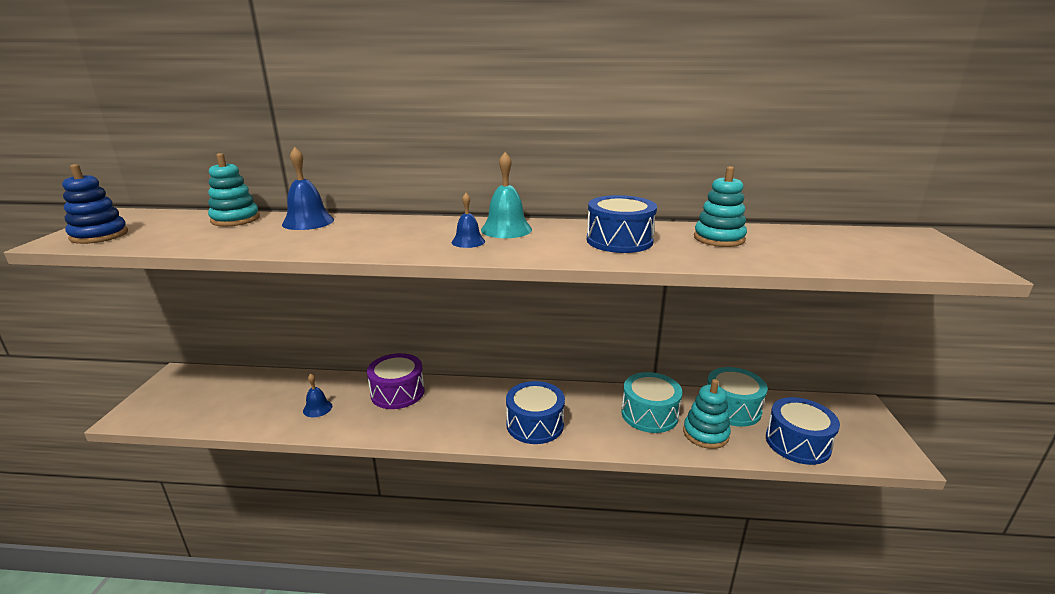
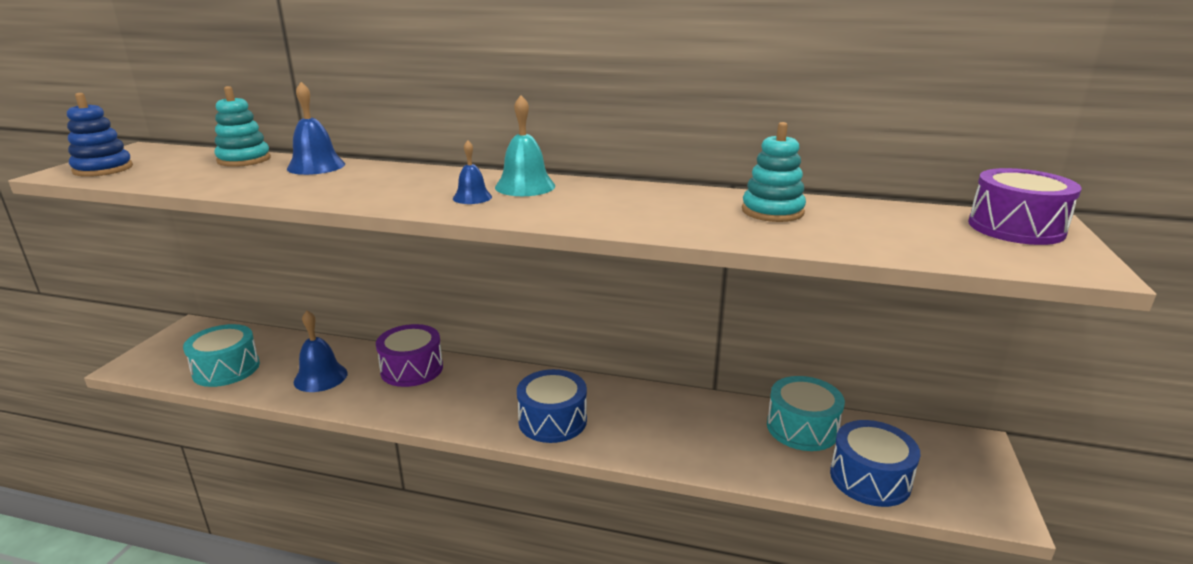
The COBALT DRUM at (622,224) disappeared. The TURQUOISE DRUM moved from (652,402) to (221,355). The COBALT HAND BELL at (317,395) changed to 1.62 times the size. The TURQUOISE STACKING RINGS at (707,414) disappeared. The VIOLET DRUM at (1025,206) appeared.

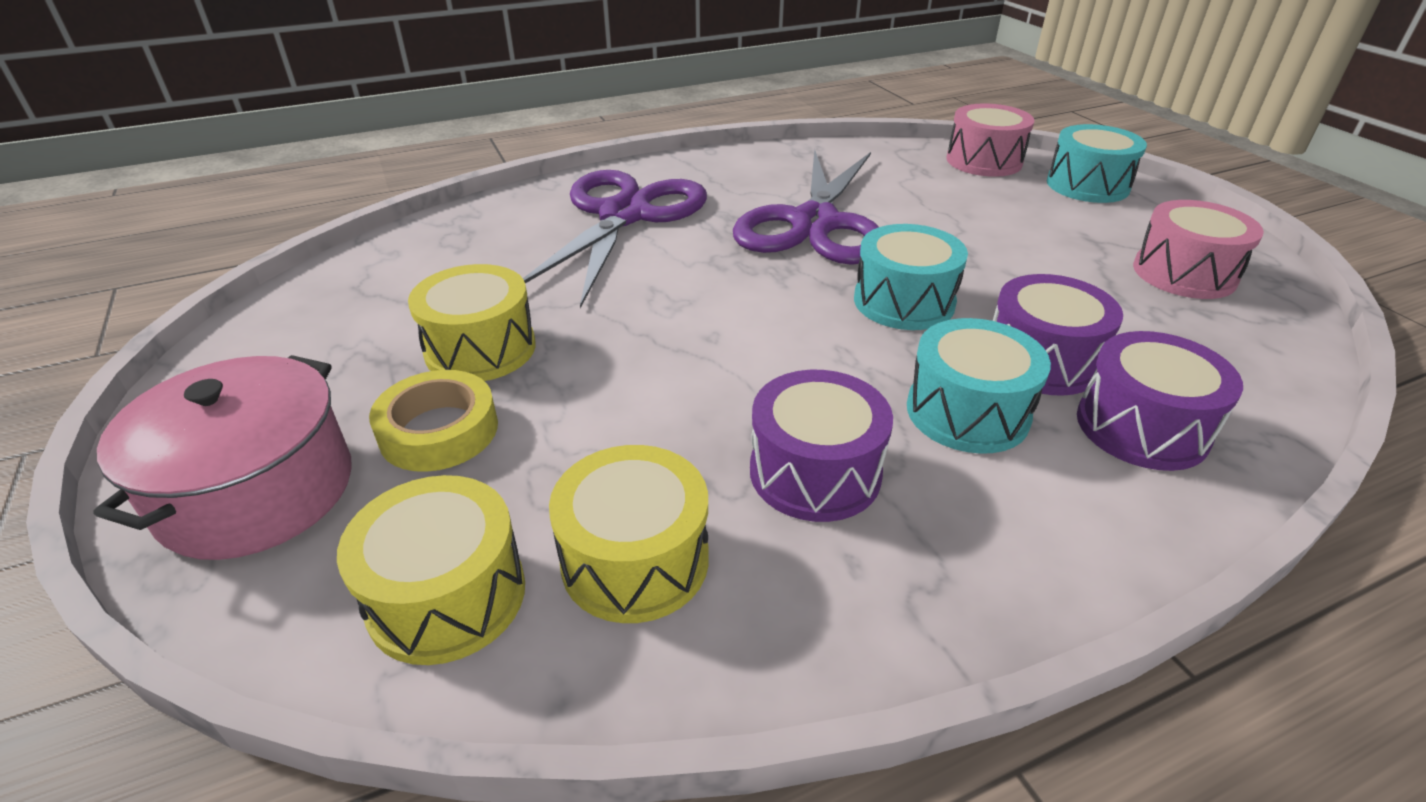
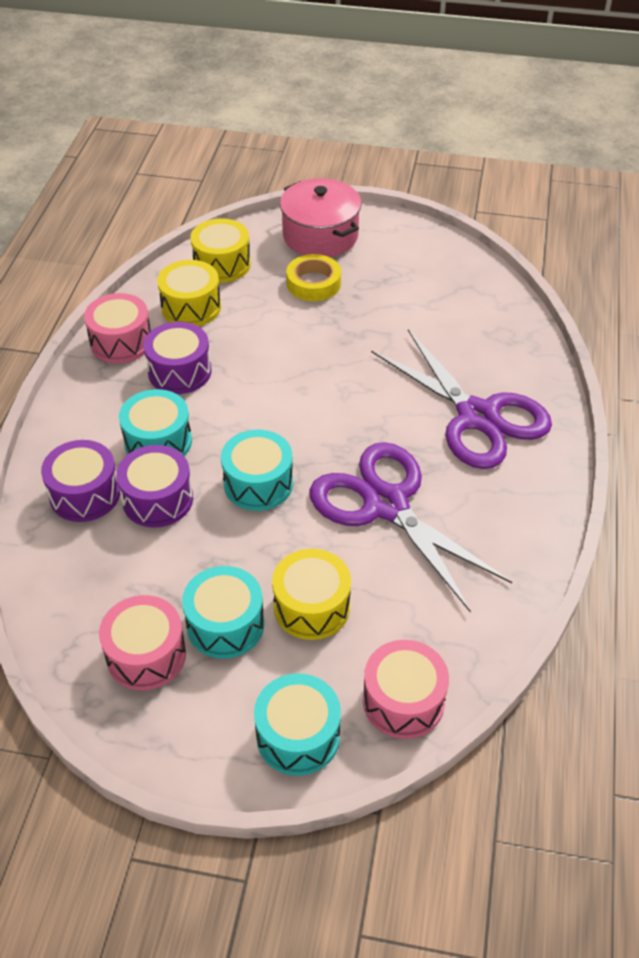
The YELLOW DRUM moved from (472,322) to (311,594). The ROSE-PINK DRUM at (117,328) appeared. The TURQUOISE DRUM at (223,612) appeared.

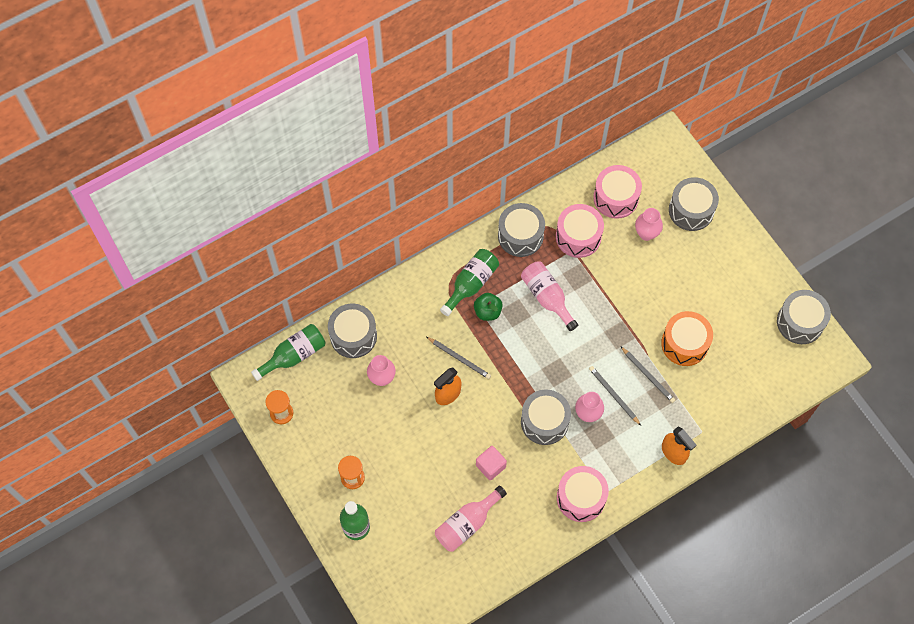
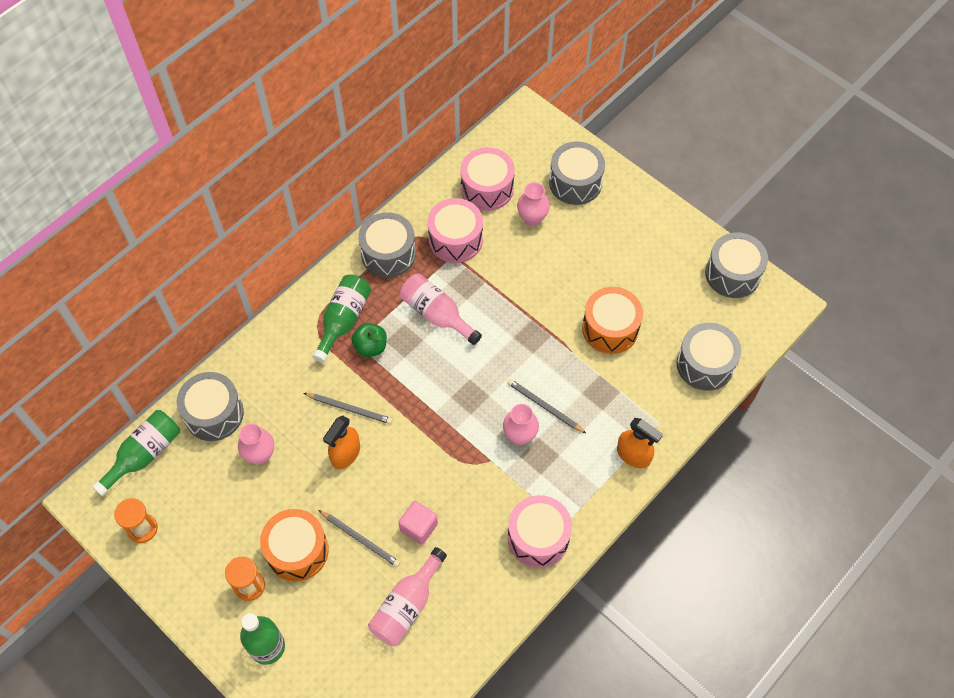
The GRAY WOODEN PENCIL moved from (648,375) to (359,538). The GRAY DRUM moved from (546,417) to (709,357). The ORANGE DRUM at (294,545) appeared.

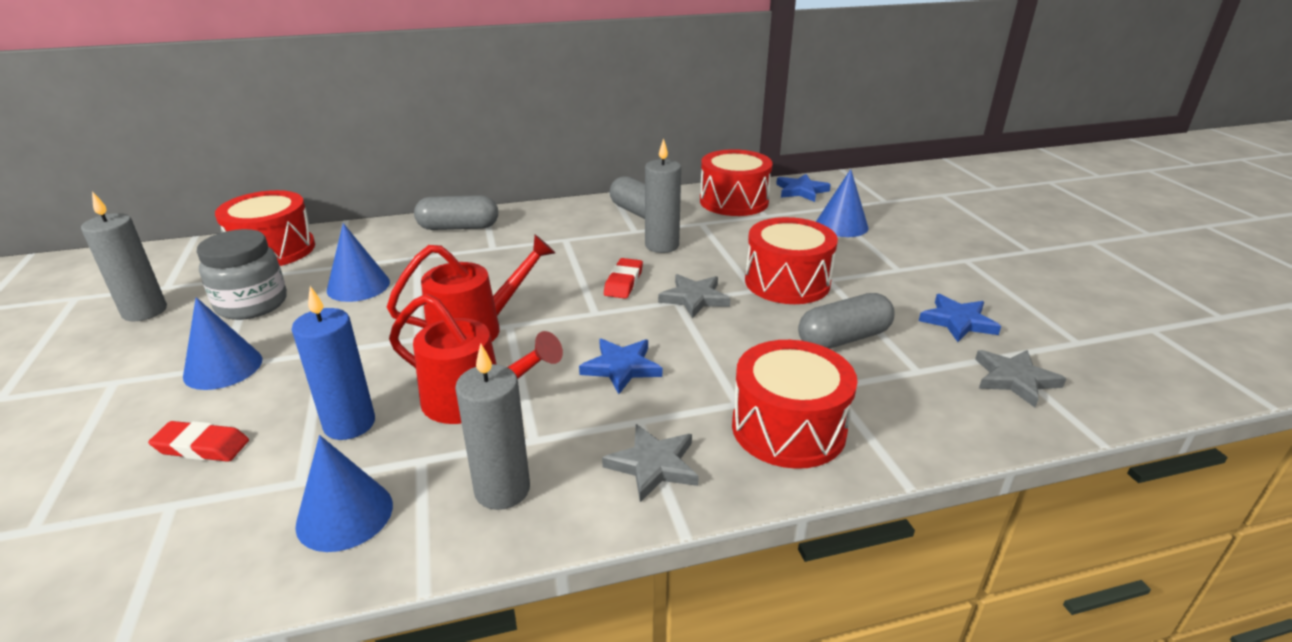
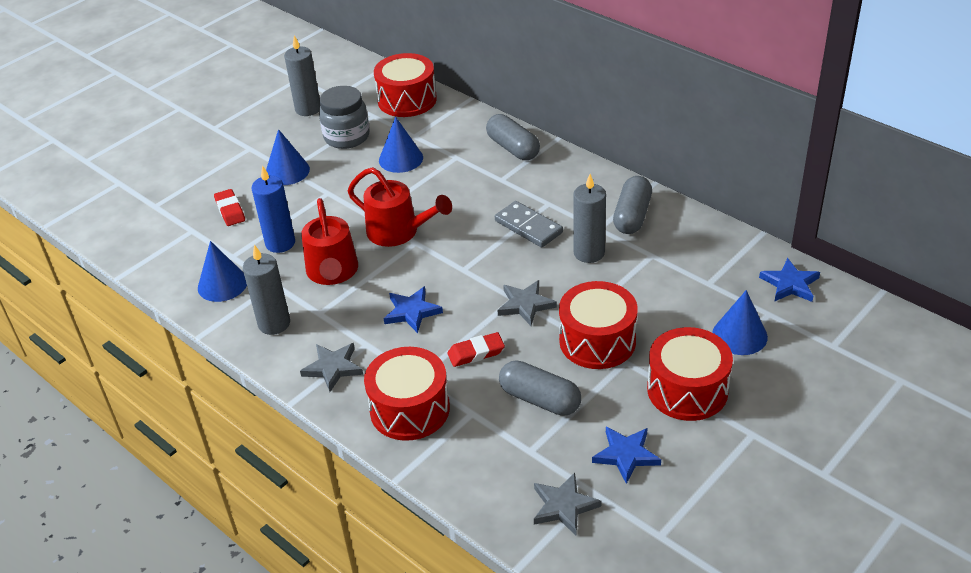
The CRIMSON DRUM moved from (736,182) to (690,374). The CRIMSON ERASER moved from (623,278) to (476,349). The GRAY DOMINO at (529,224) appeared.

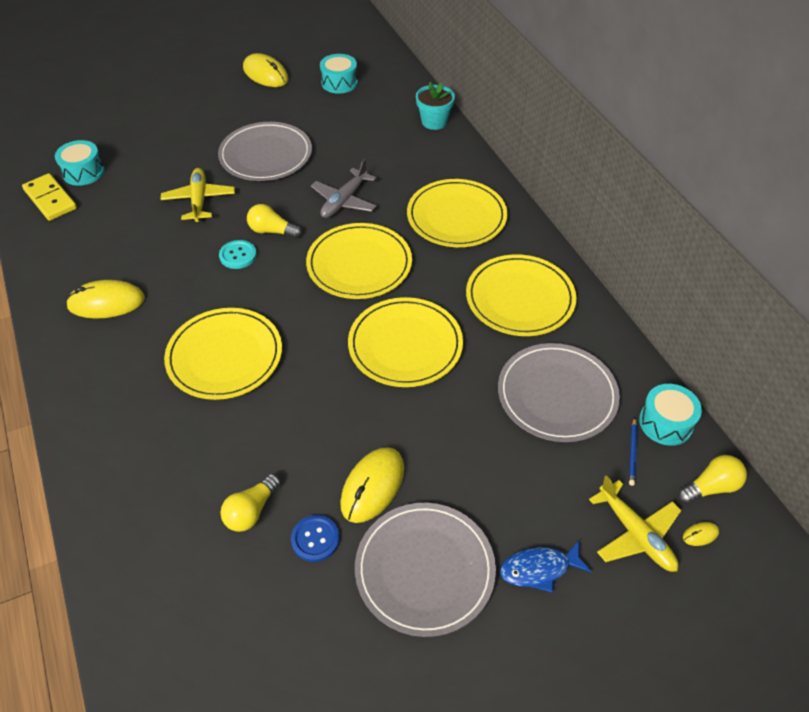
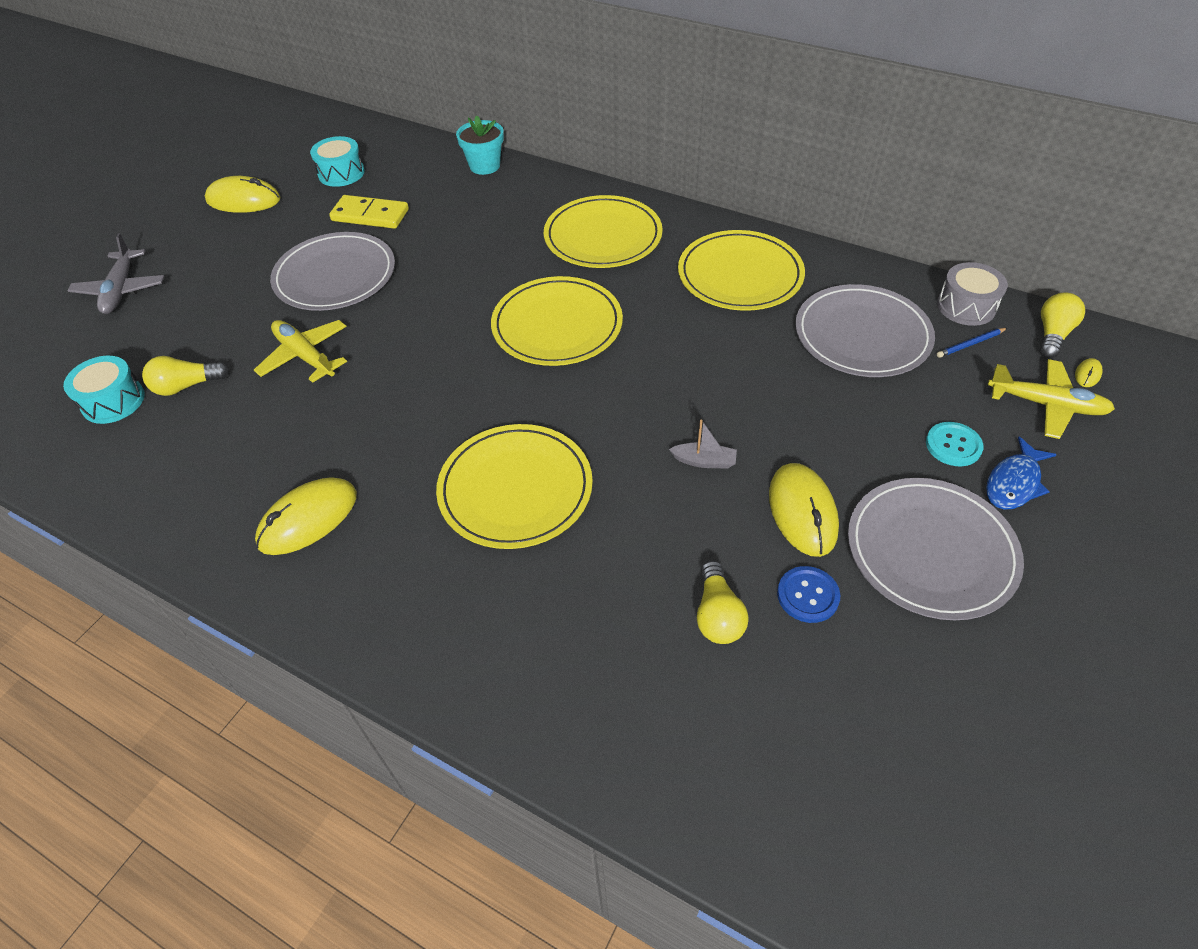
The GRAY TOY PLANE moved from (344,188) to (116,273). The YELLOW DOMINO moved from (49,197) to (369,212). The YELLOW LIGHTBULB moved from (274,221) to (185,376). The TURQUOISE SHIRT BUTTON moved from (238,254) to (954,444). The YELLOW PLATE at (405,342) disappeared. The TURQUOISE DRUM at (670,415) became the GRAY DRUM at (972,294). The COBALT WOODEN PENCIL at (633,451) turned 90 degrees clockwise. The GRAY SAILBOAT at (703,444) appeared.

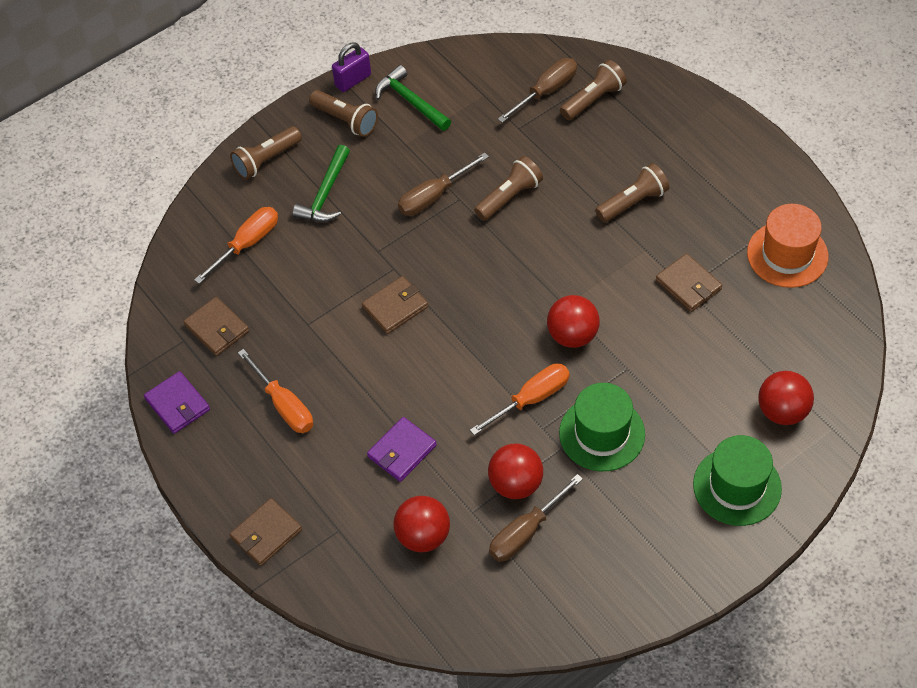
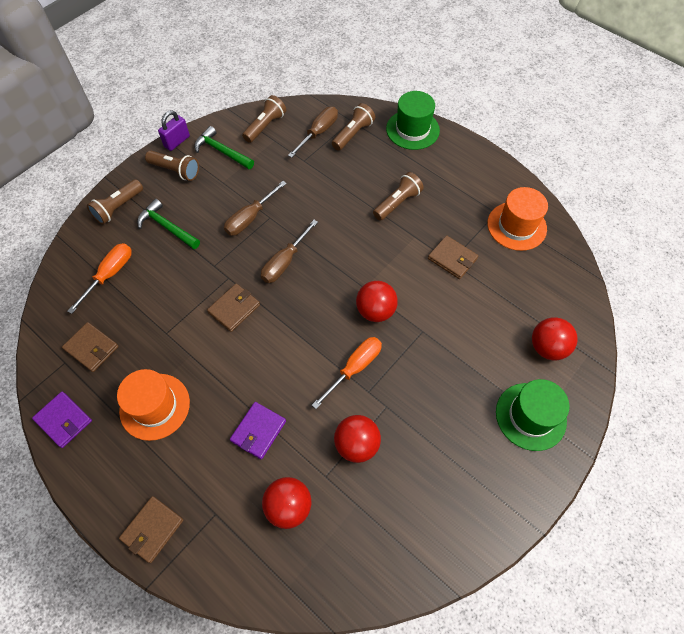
The EMERALD CLAW HAMMER at (321,183) turned 120 degrees clockwise. The DARK BROWN POCKET TORCH moved from (508,188) to (264,119). The ORANGE HAND SCREWDRIVER at (275,391) was replaced by the ORANGE TOP HAT at (153,405). The EMERALD TOP HAT moved from (602,427) to (413,120). The DARK BROWN HAND SCREWDRIVER moved from (536,518) to (289,251).

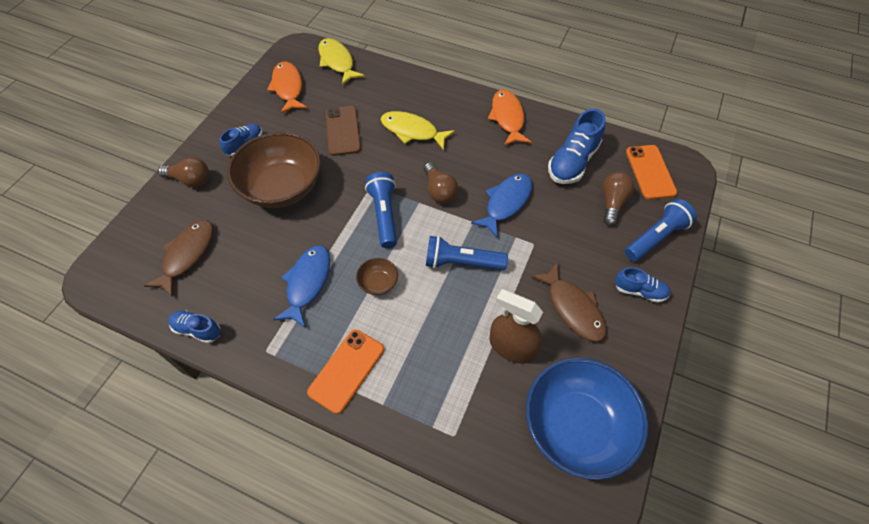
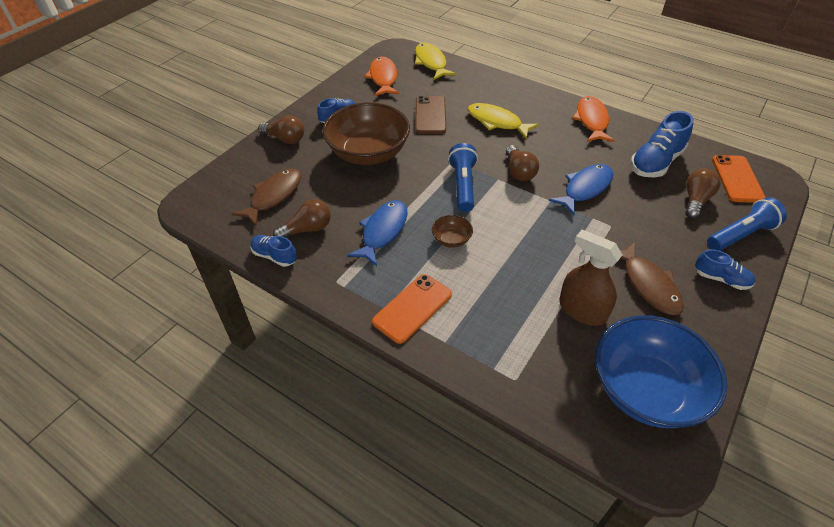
The COBALT POCKET TORCH at (467,253) disappeared. The DARK BROWN LIGHTBULB at (302,218) appeared.

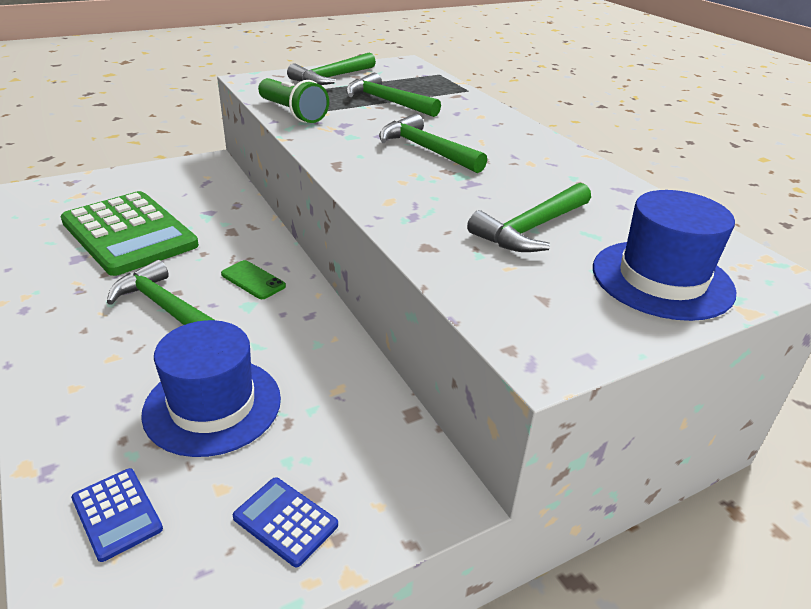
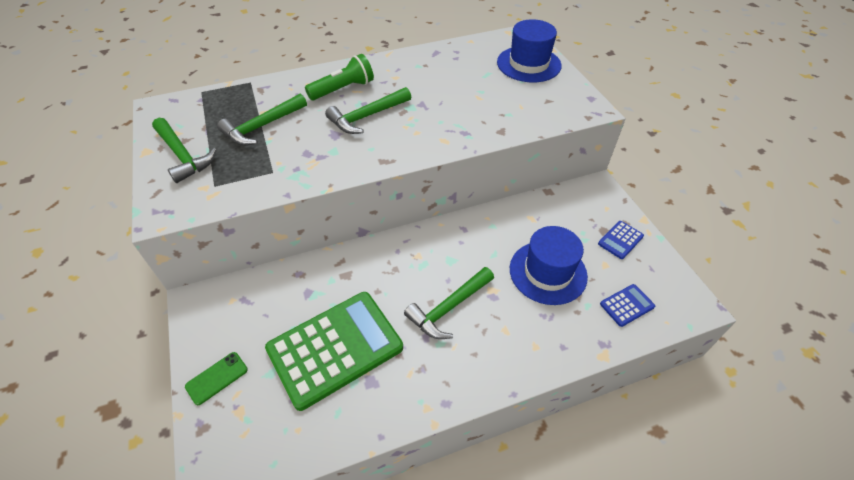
The EMERALD POCKET TORCH moved from (293,100) to (339,77). The EMERALD CLAW HAMMER at (529,217) disappeared. The EMERALD PHONE moved from (253,279) to (216,378).

